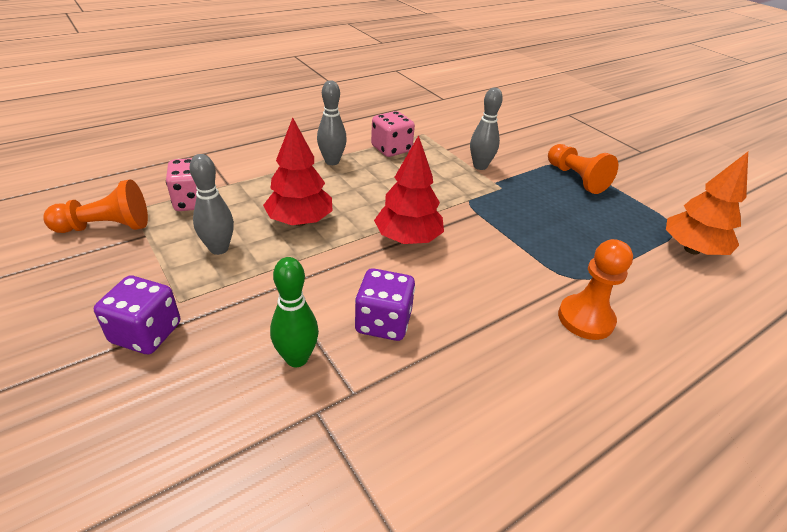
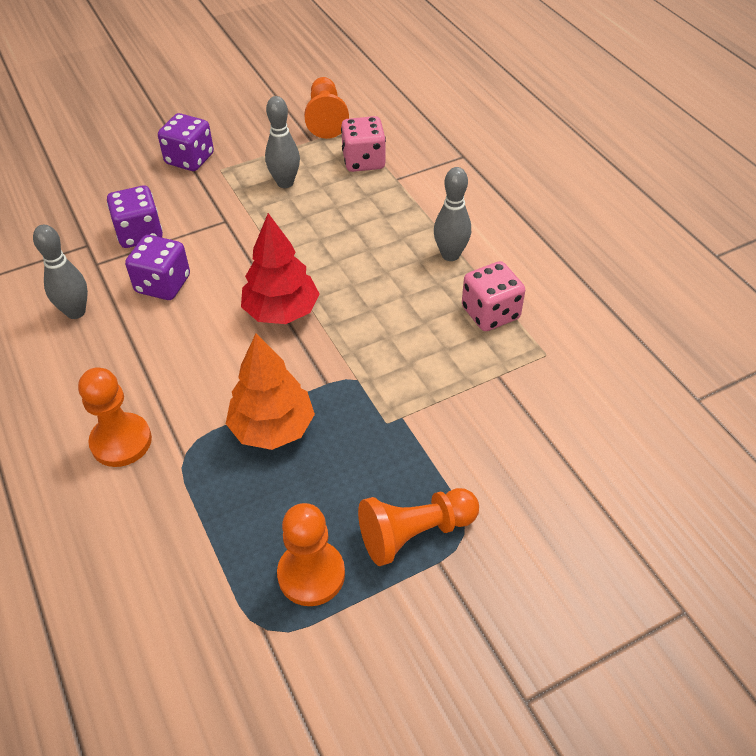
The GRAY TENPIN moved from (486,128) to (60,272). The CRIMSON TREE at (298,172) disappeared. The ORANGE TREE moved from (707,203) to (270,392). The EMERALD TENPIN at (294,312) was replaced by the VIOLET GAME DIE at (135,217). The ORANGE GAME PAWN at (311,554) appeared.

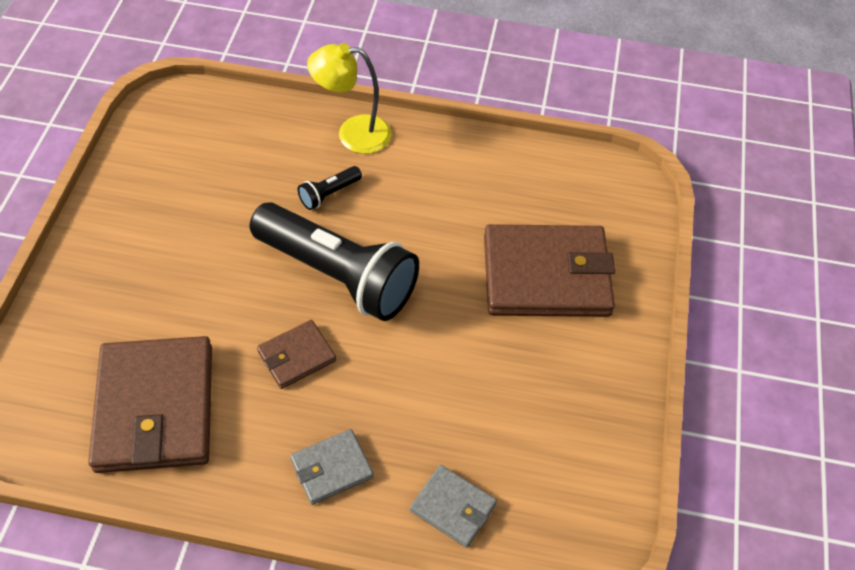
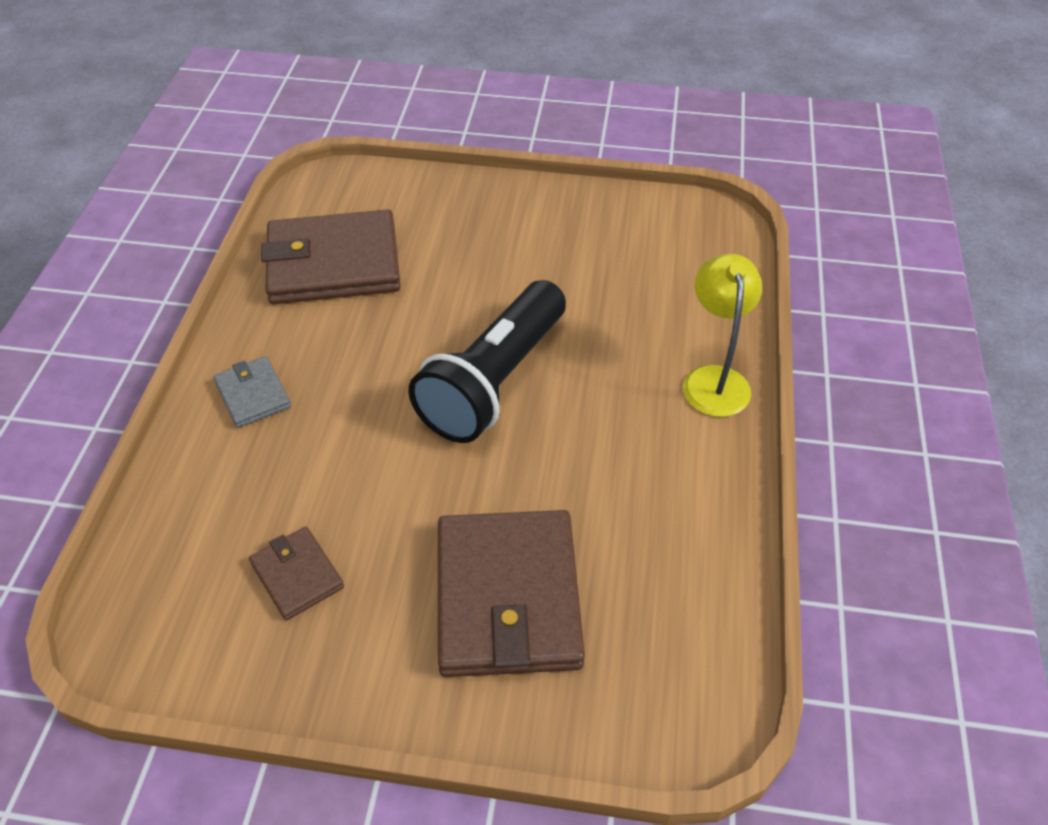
The BLACK POCKET TORCH at (330,188) disappeared. The DARK BROWN BILLFOLD moved from (296,354) to (296,574). The GRAY BILLFOLD at (453,506) disappeared.

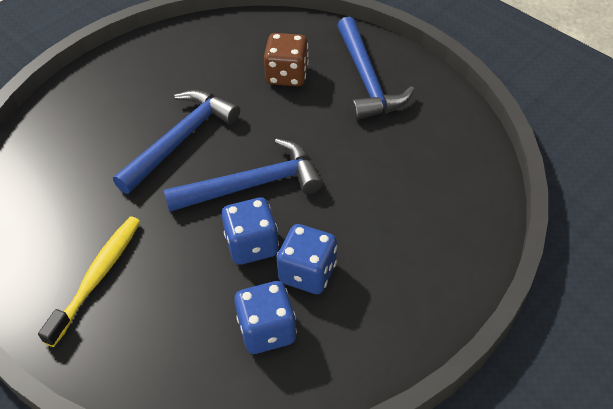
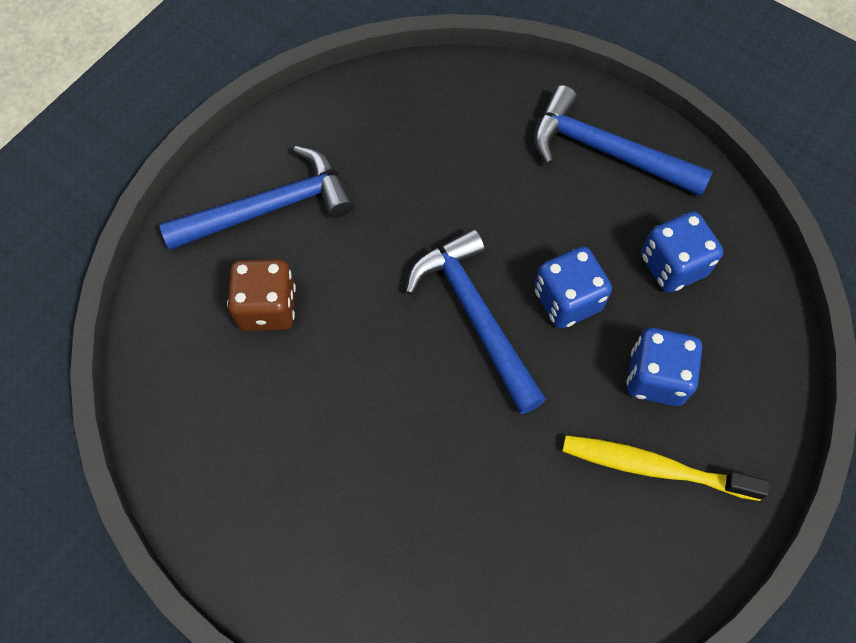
The COBALT CLAW HAMMER moved from (176,142) to (623,140). The COBALT GAME DIE moved from (307,259) to (664,367).

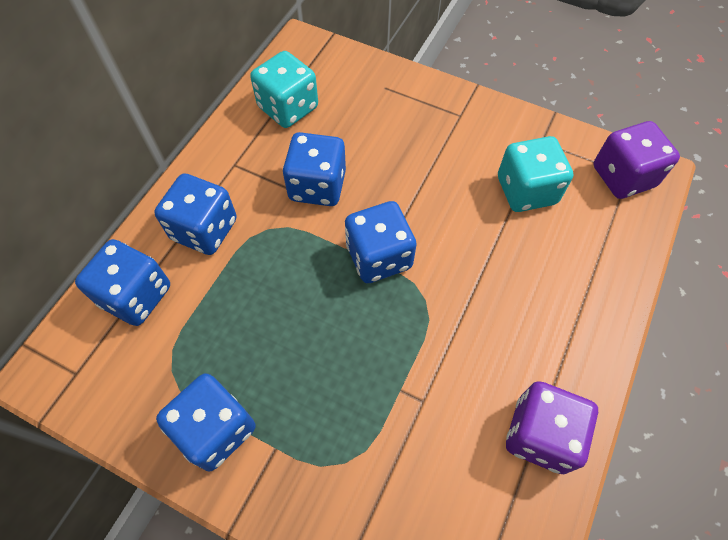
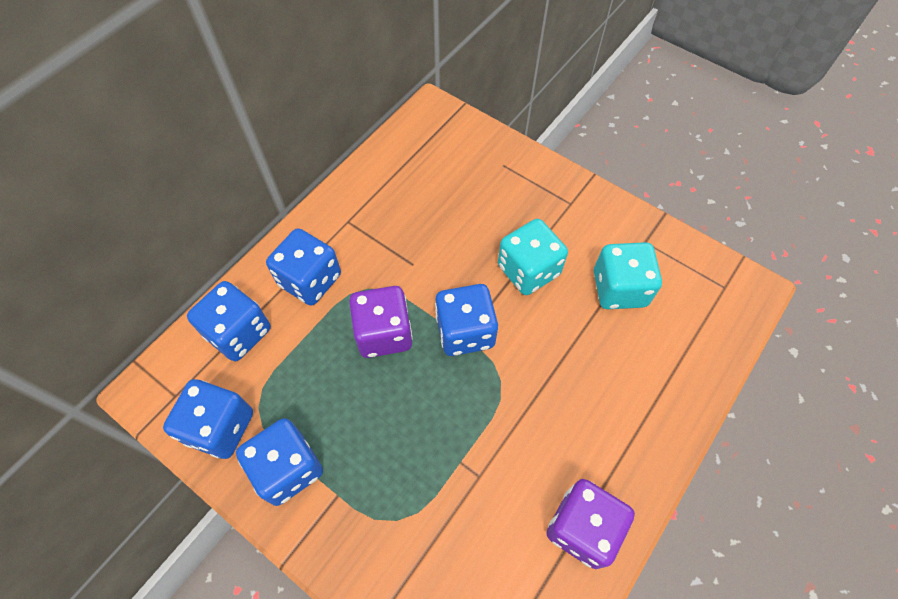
The TURQUOISE GAME DIE moved from (284,89) to (533,257). The VIOLET GAME DIE moved from (636,160) to (381,322). The COBALT GAME DIE moved from (314,169) to (208,419).

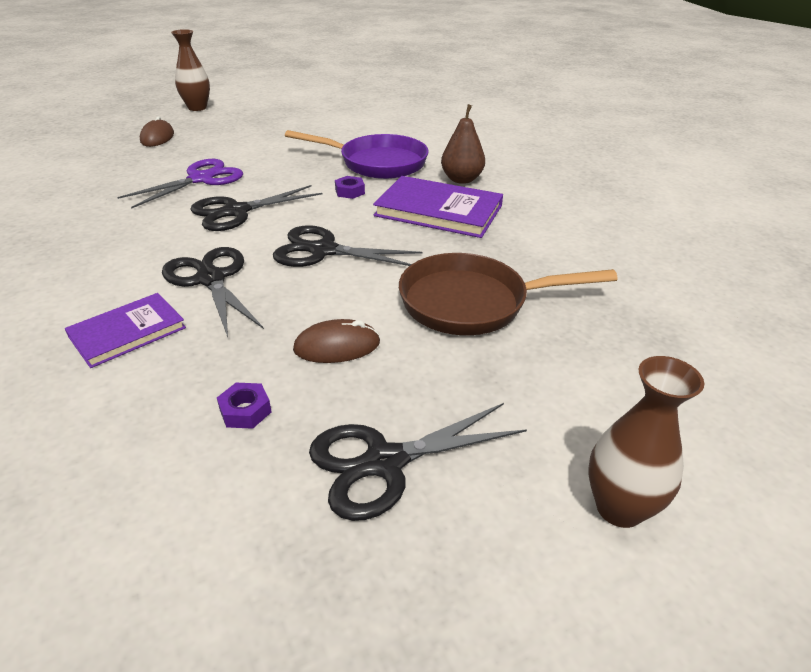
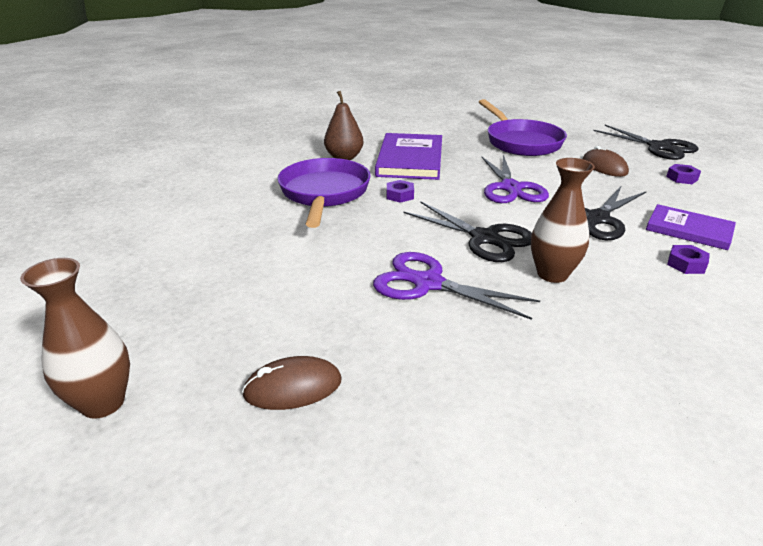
The BLACK PAIR OF SCISSORS at (348,246) became the VIOLET PAIR OF SCISSORS at (515,179). The DARK BROWN SKILLET at (508,294) became the VIOLET SKILLET at (523,127). The DARK BROWN FLOWER VASE moved from (646,442) to (563,220). The VIOLET NUT at (688,259) appeared.

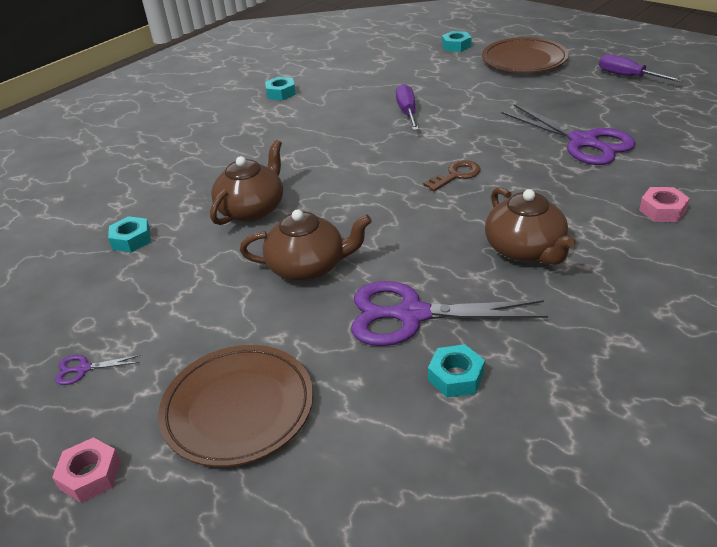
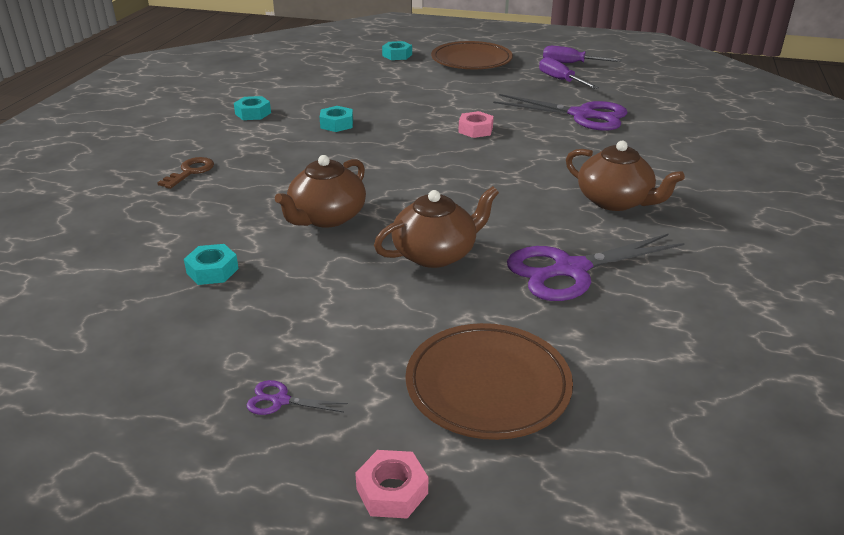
The VIOLET HAND SCREWDRIVER moved from (407,107) to (569,73). The DARK BROWN TEAPOT at (246,182) turned 150 degrees counterclockwise. The DARK BROWN KEY moved from (451,175) to (185,173). The ROSE-PINK NUT moved from (664,204) to (476,124). The TURQUOISE NUT moved from (456,371) to (336,119). The VIOLET PAIR OF SCISSORS at (98,370) turned 45 degrees clockwise.

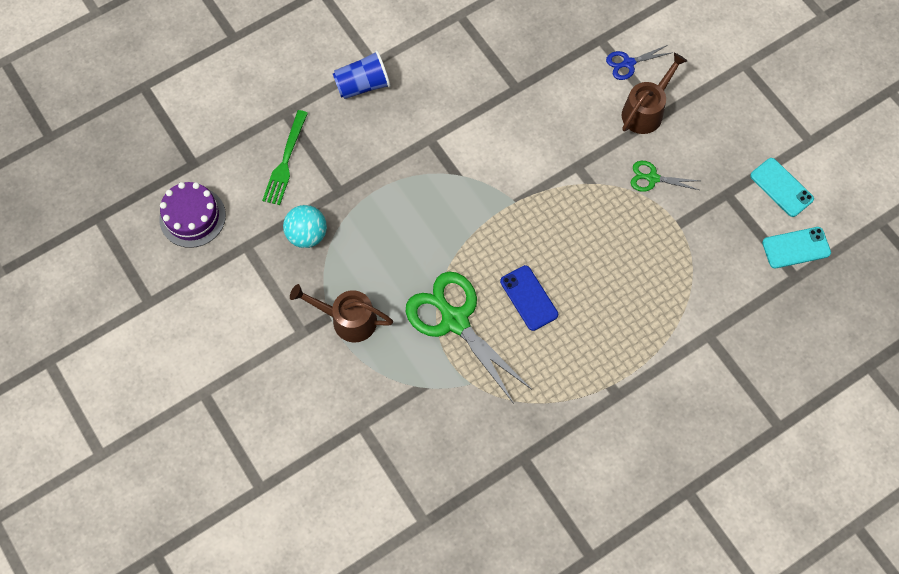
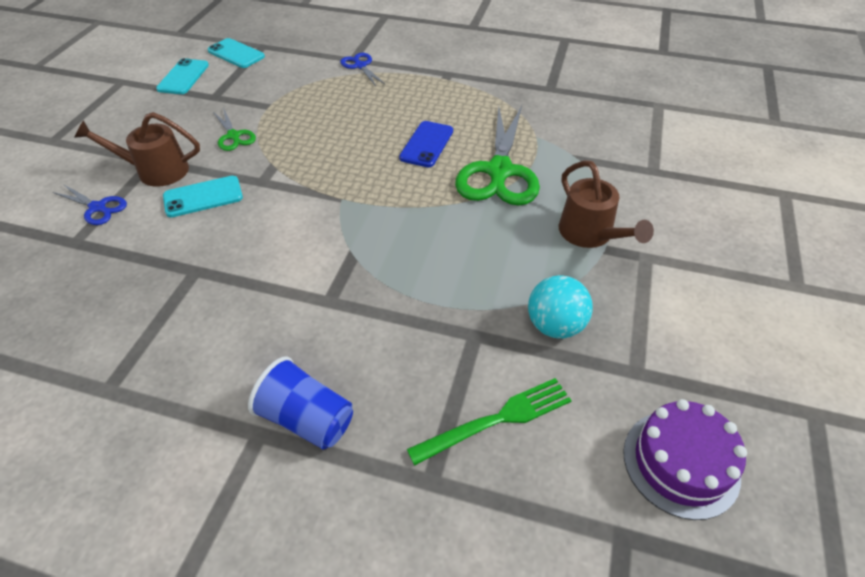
The COBALT PAIR OF SCISSORS at (363,69) appeared. The TURQUOISE PHONE at (203,196) appeared.

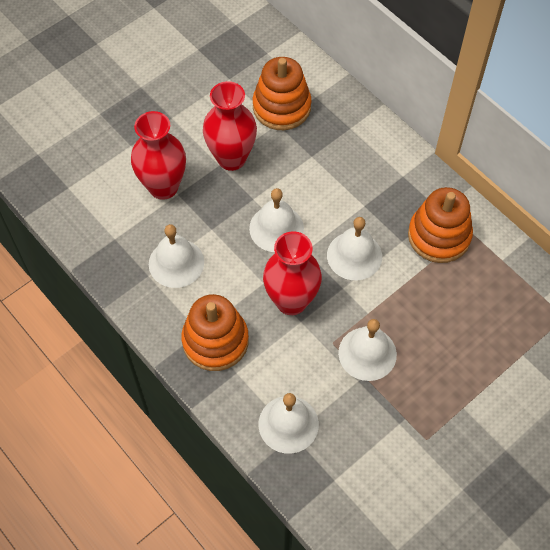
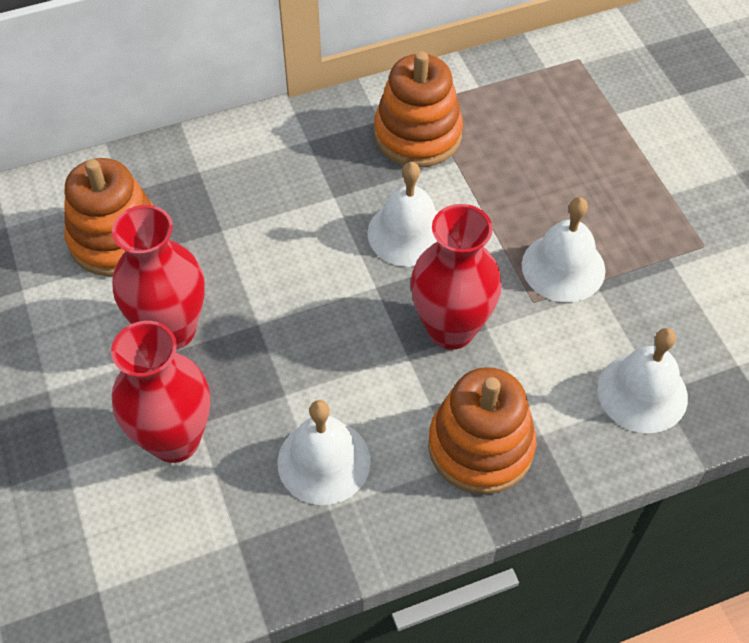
The PURE WHITE HAND BELL at (276,220) disappeared.

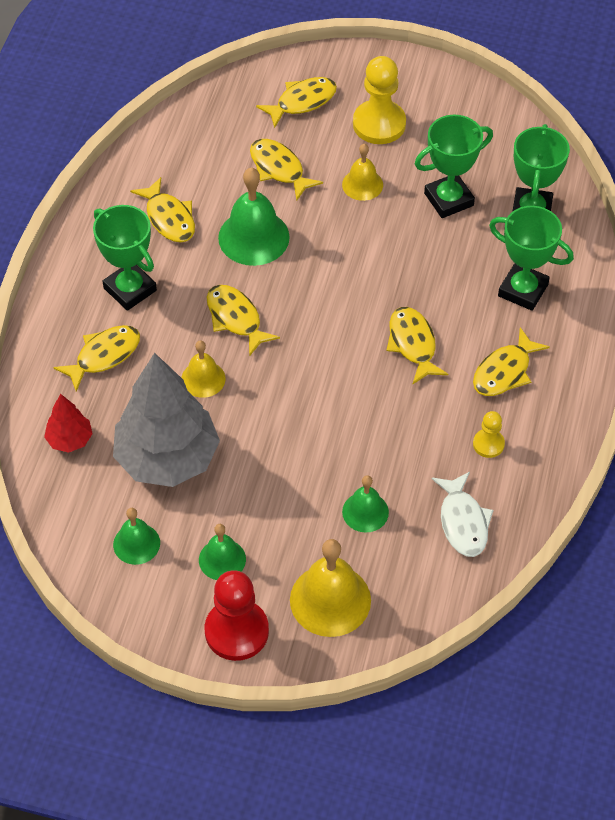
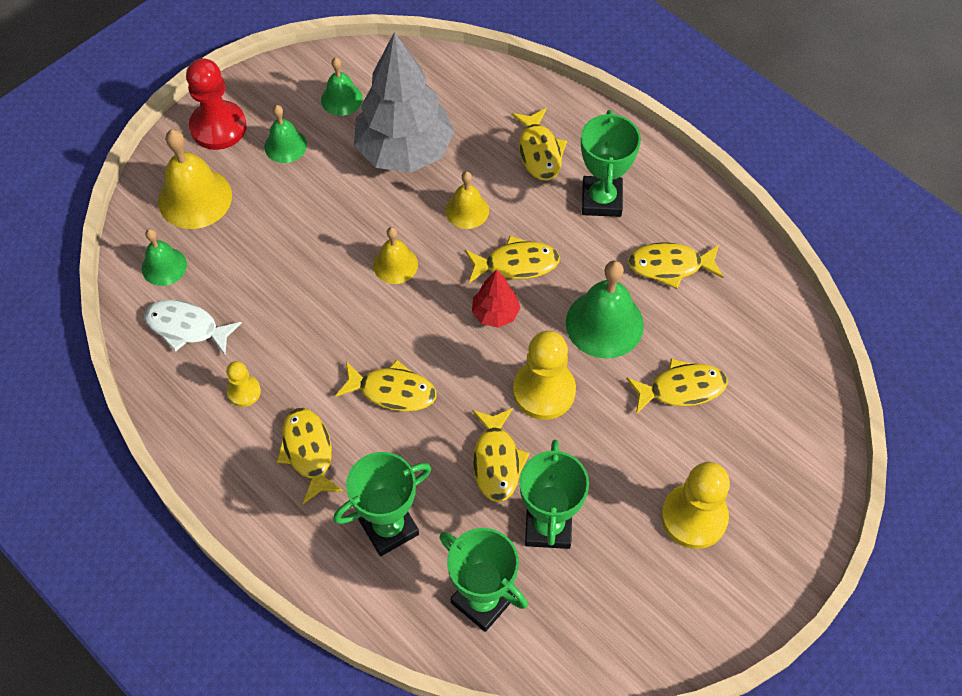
The YELLOW FISH moved from (296,102) to (501,455). The YELLOW HAND BELL moved from (362,172) to (395,255). The EMERALD PRIZE CUP at (125,258) turned 75 degrees counterclockwise. The CRIMSON TREE moved from (68,423) to (496,298). The EMERALD HAND BELL moved from (365,504) to (164,257). The YELLOW GAME PAWN at (544,375) appeared.

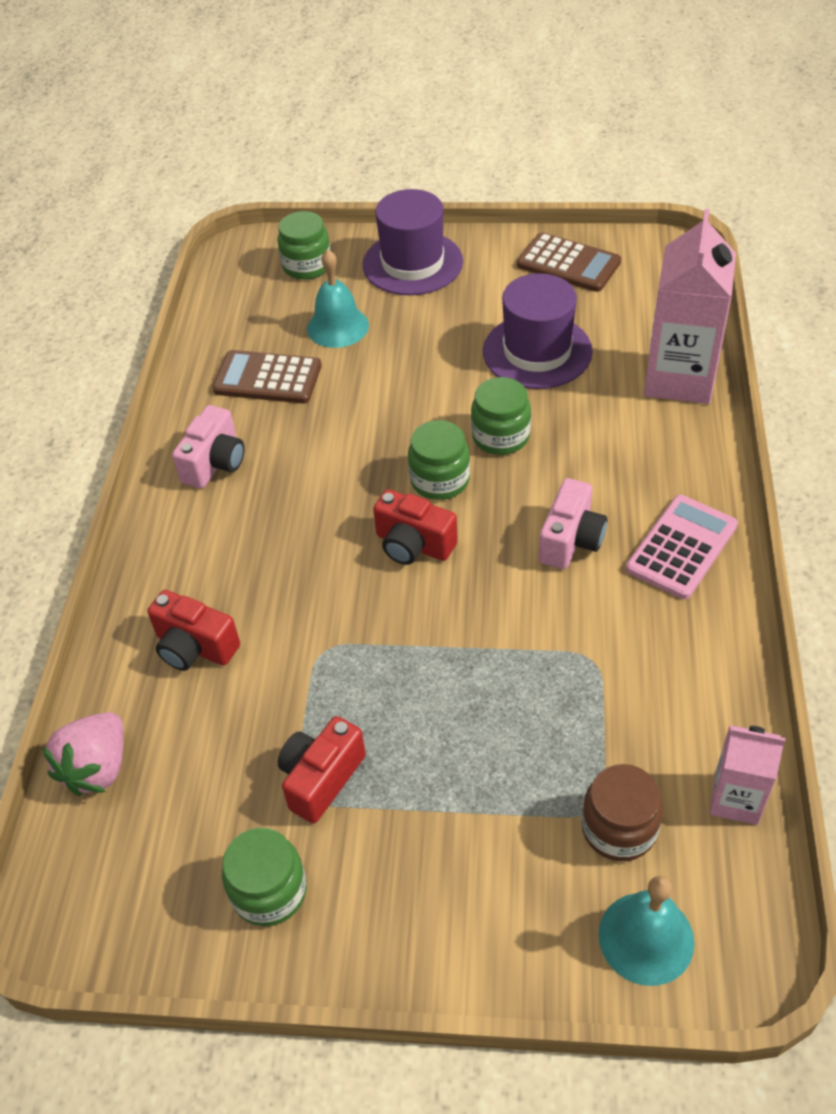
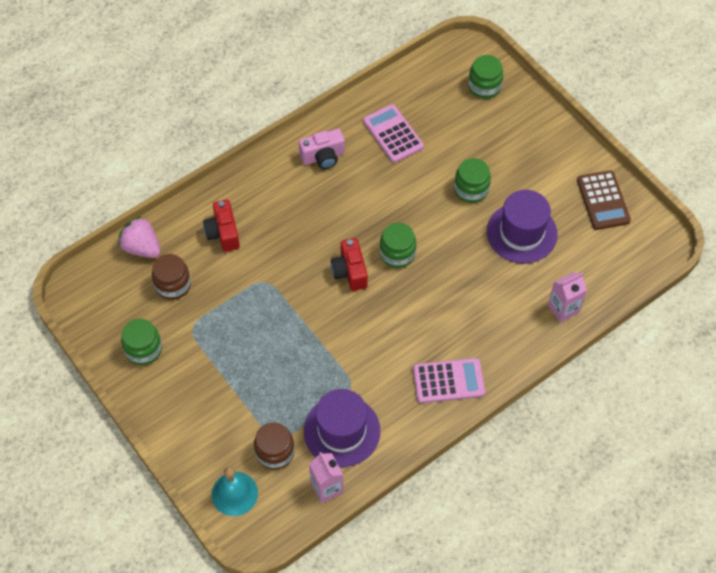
The VIOLET TOP HAT moved from (413,242) to (342,428). The ROSE-PINK MILK CARTON at (690,306) changed to 0.55 times the size. The TURQUOISE HAND BELL at (338,298) disappeared. The DARK BROWN ADDING MACHINE at (267,377) became the ROSE-PINK ADDING MACHINE at (393,133). The EMERALD JAR moved from (501,416) to (472,180). The ROSE-PINK PHOTO CAMERA at (573,523) disappeared. The ROSE-PINK TOY STRAWBERRY at (83,754) turned 60 degrees clockwise. The CRIMSON PHOTO CAMERA at (322,770) disappeared. The DARK BROWN JAR at (171,277) appeared.

